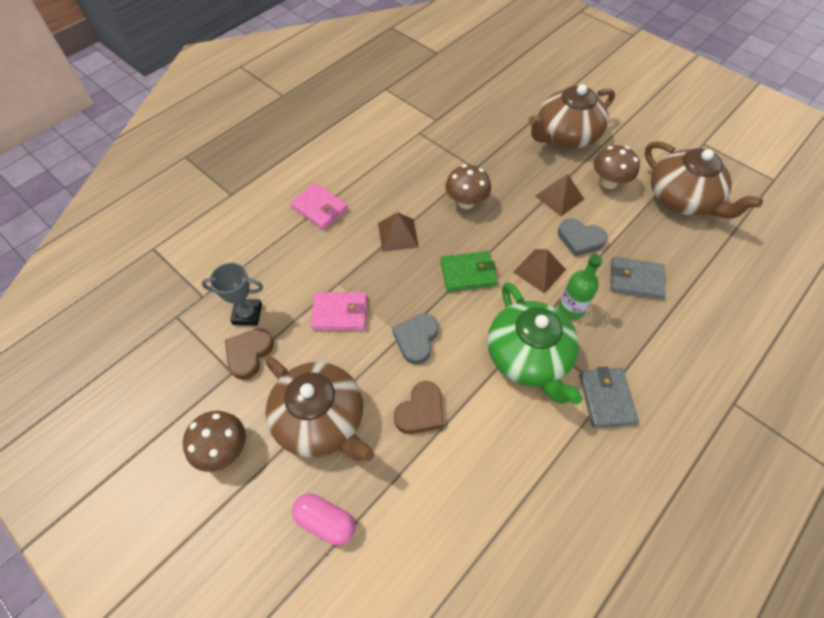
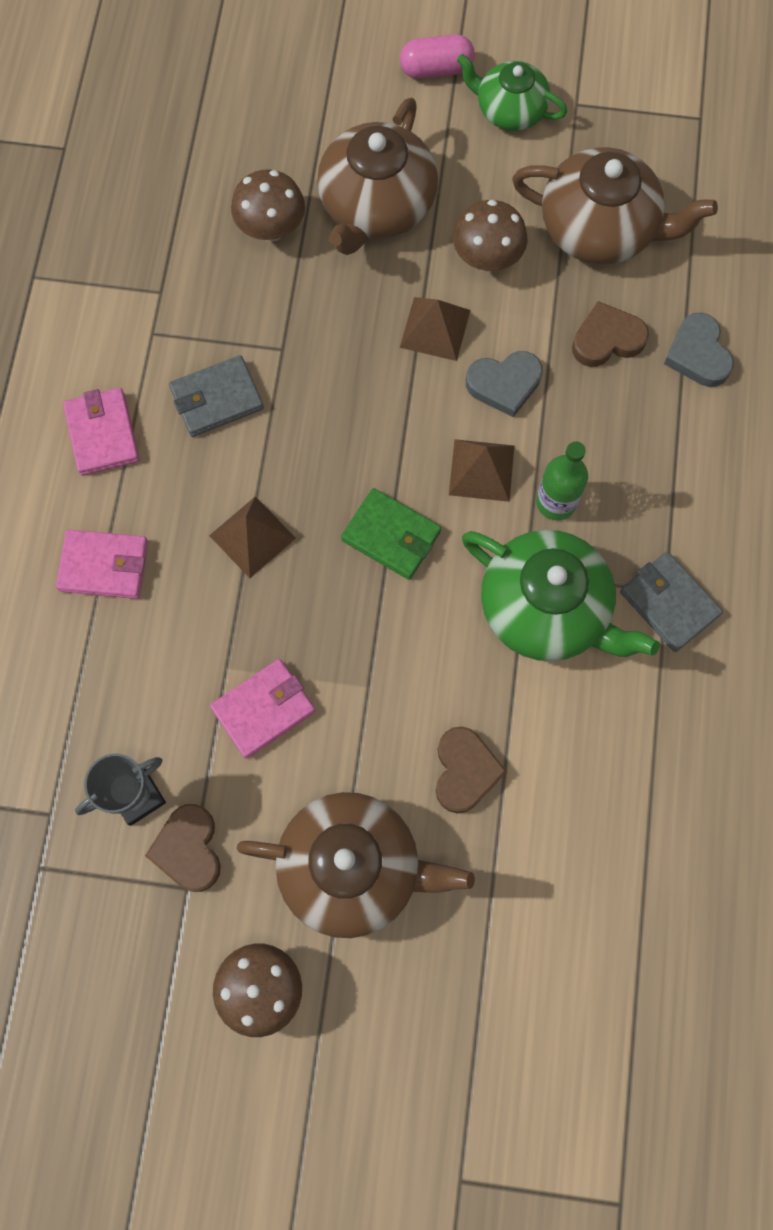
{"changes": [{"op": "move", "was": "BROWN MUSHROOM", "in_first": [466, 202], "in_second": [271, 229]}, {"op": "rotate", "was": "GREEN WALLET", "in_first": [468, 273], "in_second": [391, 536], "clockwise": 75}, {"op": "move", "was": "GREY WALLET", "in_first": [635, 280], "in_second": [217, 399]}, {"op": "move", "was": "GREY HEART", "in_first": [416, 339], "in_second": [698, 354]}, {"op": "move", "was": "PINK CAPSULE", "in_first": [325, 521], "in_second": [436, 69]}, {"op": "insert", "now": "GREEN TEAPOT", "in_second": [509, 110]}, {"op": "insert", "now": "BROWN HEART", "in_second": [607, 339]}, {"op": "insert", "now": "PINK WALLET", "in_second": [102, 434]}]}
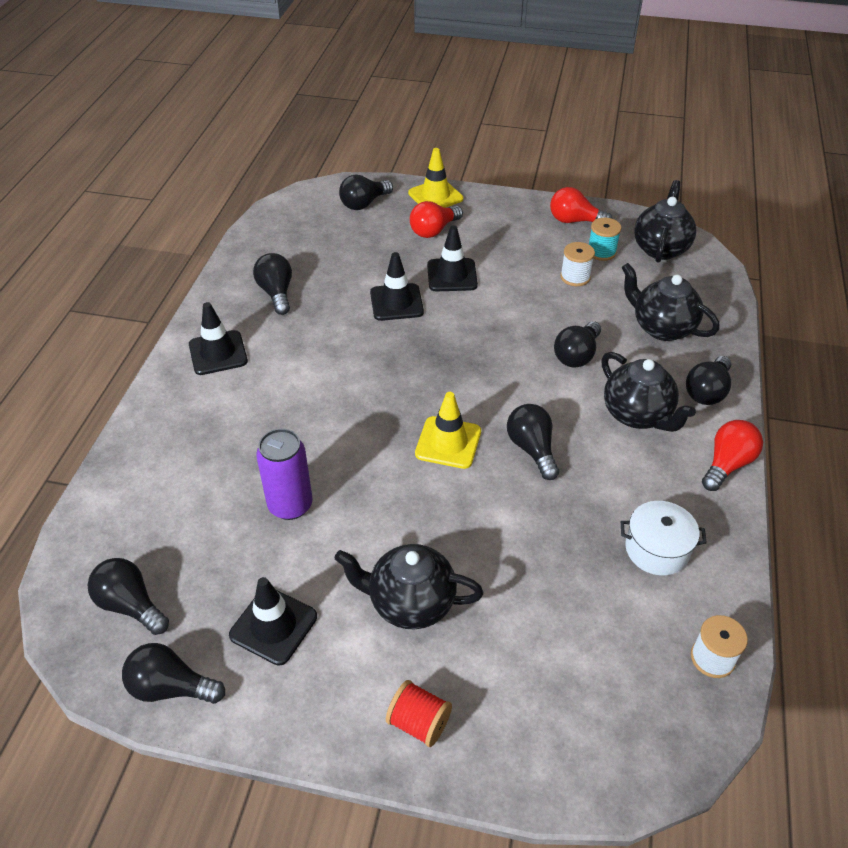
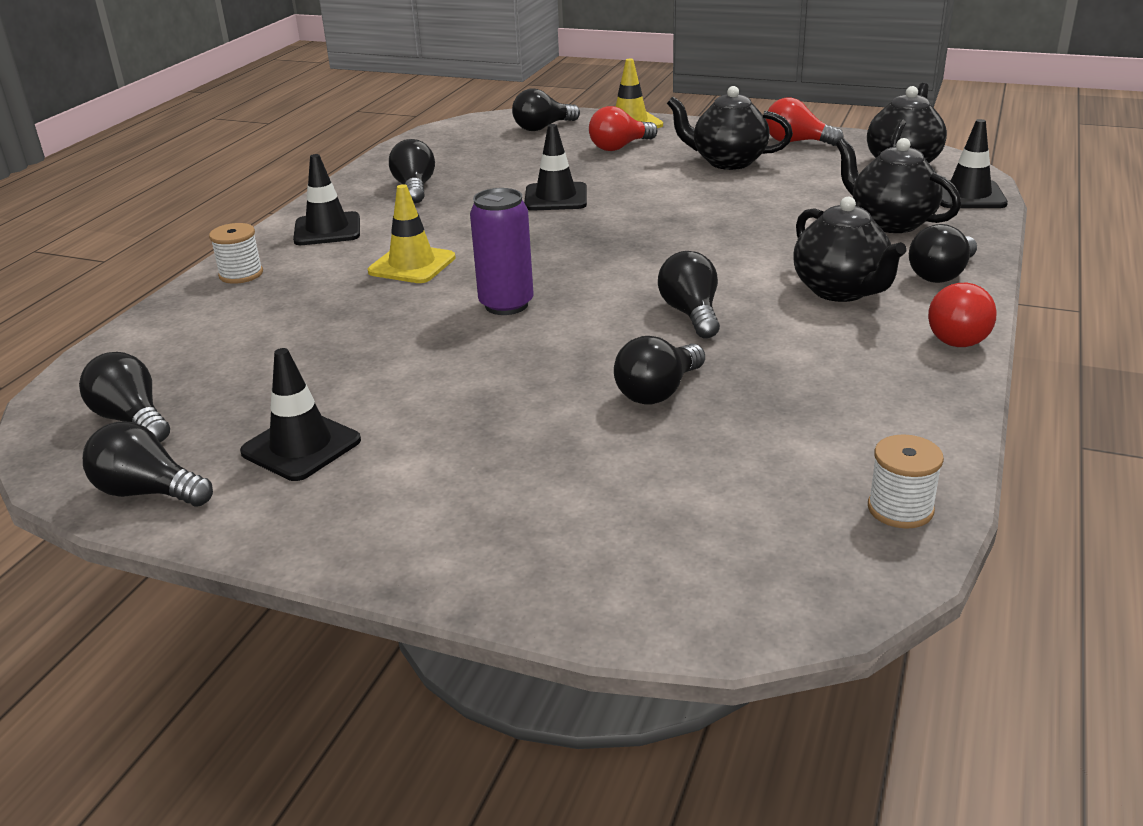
{"changes": [{"op": "delete", "was": "TURQUOISE SPOOL", "in_first": [601, 252]}, {"op": "move", "was": "BLACK TRAFFIC CONE", "in_first": [452, 275], "in_second": [968, 195]}, {"op": "move", "was": "WHITE SPOOL", "in_first": [575, 277], "in_second": [241, 274]}, {"op": "move", "was": "BLACK LIGHT BULB", "in_first": [577, 355], "in_second": [658, 392]}, {"op": "move", "was": "YELLOW TRAFFIC CONE", "in_first": [448, 442], "in_second": [412, 265]}, {"op": "rotate", "was": "RED LIGHT BULB", "in_first": [727, 464], "in_second": [957, 335], "clockwise": 150}, {"op": "move", "was": "PURPLE CAN", "in_first": [290, 505], "in_second": [506, 305]}, {"op": "delete", "was": "WHITE POT", "in_first": [657, 549]}, {"op": "move", "was": "BLACK TEAPOT", "in_first": [410, 603], "in_second": [727, 162]}, {"op": "delete", "was": "RED SPOOL", "in_first": [419, 723]}]}
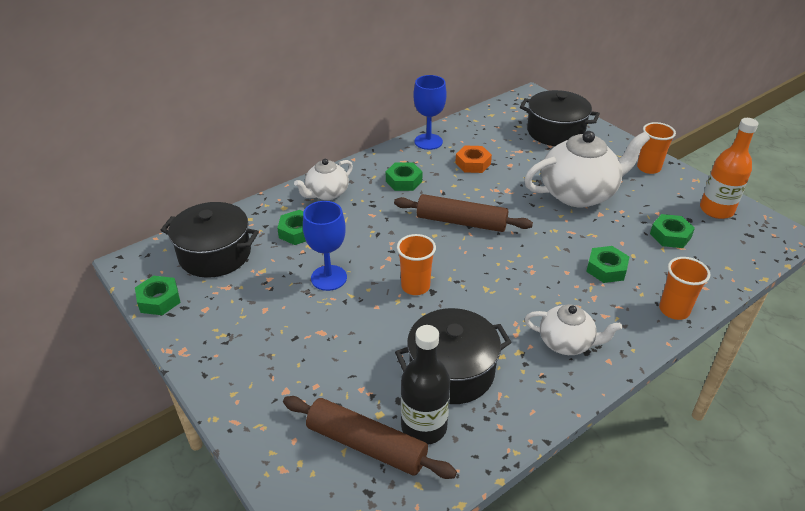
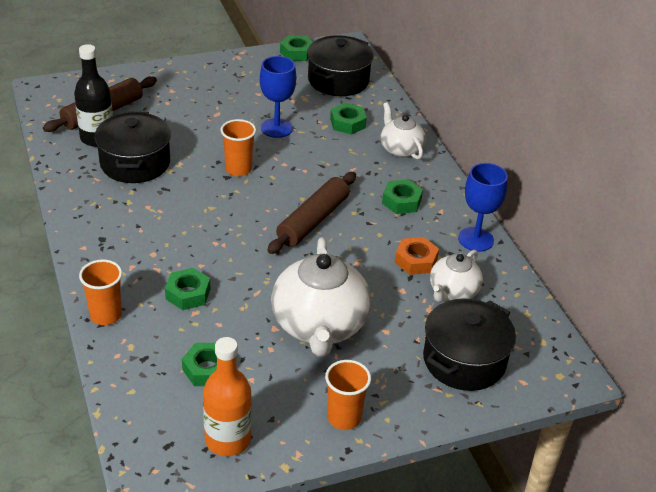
{"changes": [{"op": "move", "was": "WHITE TEAPOT", "in_first": [566, 343], "in_second": [453, 292]}]}
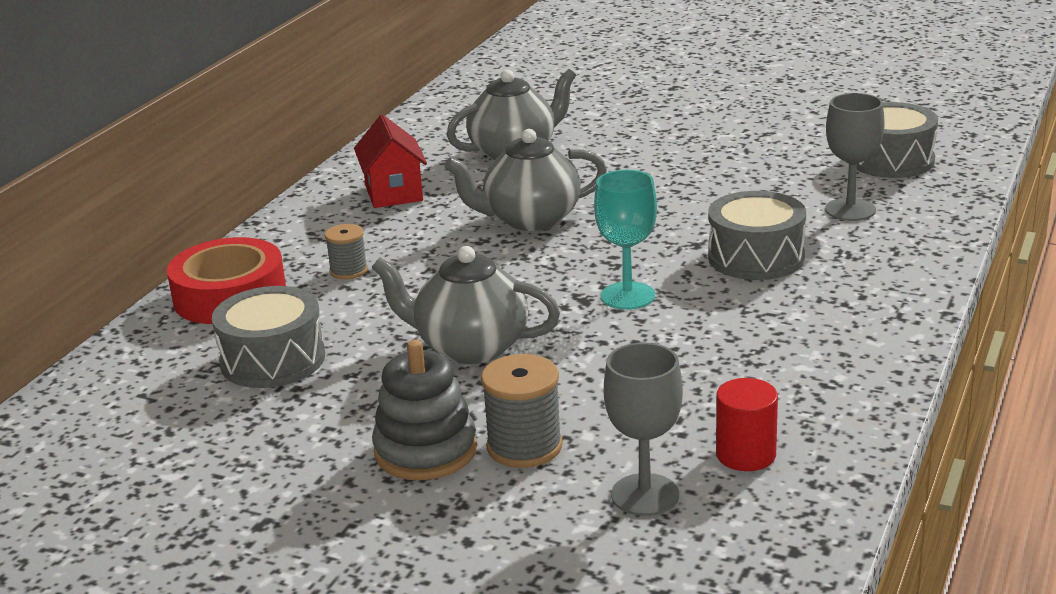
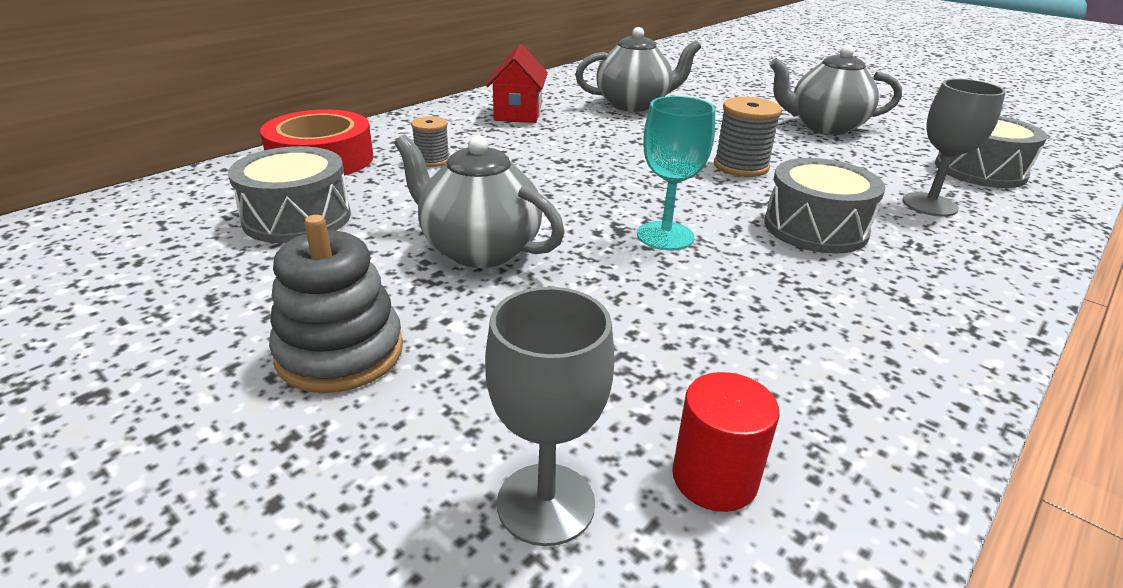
{"changes": [{"op": "move", "was": "GREY TEAPOT", "in_first": [530, 219], "in_second": [824, 126]}, {"op": "move", "was": "GREY SPOOL", "in_first": [524, 446], "in_second": [741, 166]}]}
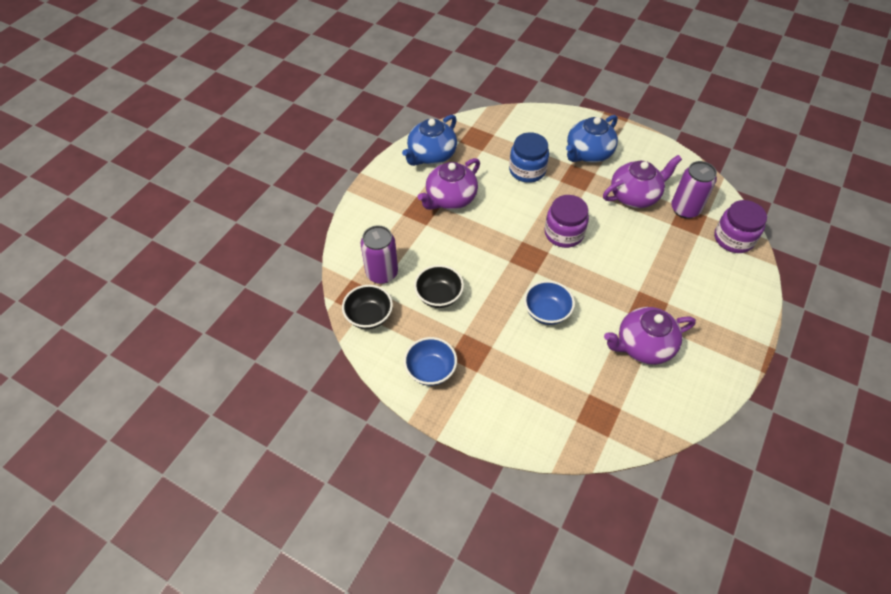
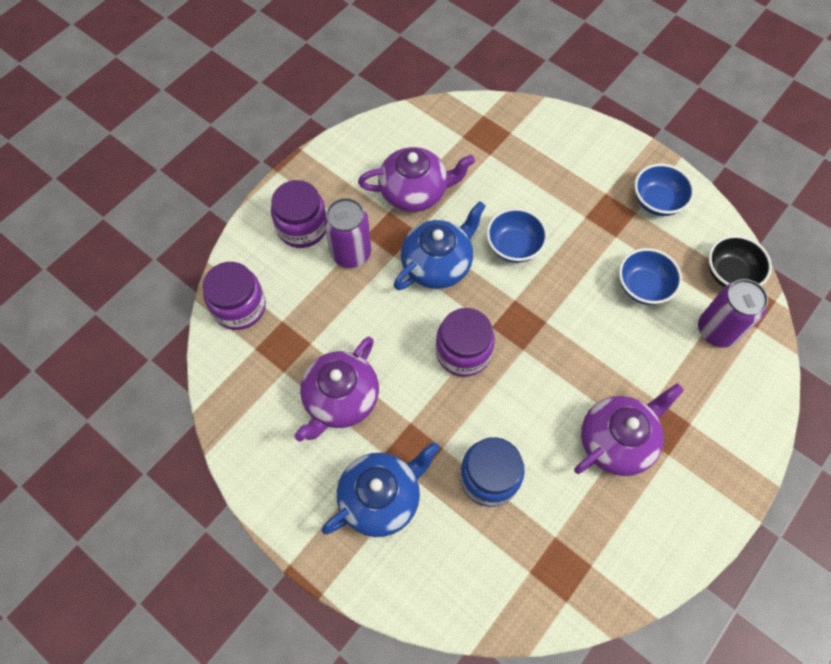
{"changes": [{"op": "move", "was": "BLUE TEAPOT", "in_first": [431, 155], "in_second": [438, 264]}, {"op": "rotate", "was": "PURPLE TEAPOT", "in_first": [635, 196], "in_second": [340, 399], "clockwise": -45}, {"op": "move", "was": "PURPLE CAN", "in_first": [685, 209], "in_second": [351, 253]}, {"op": "recolor", "was": "BLACK BOWL", "now": "BLUE BOWL", "in_first": [439, 296], "in_second": [643, 287]}, {"op": "insert", "now": "PURPLE JAR", "in_second": [302, 227]}]}
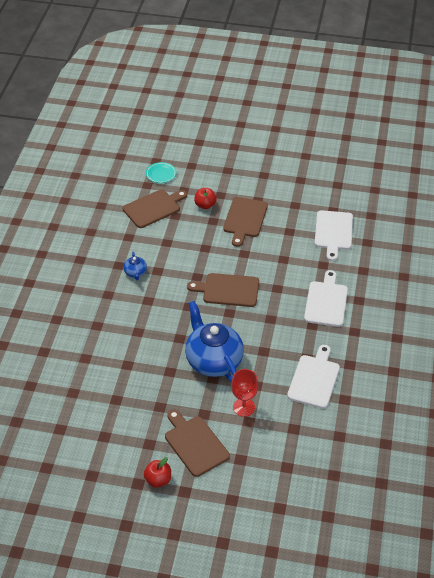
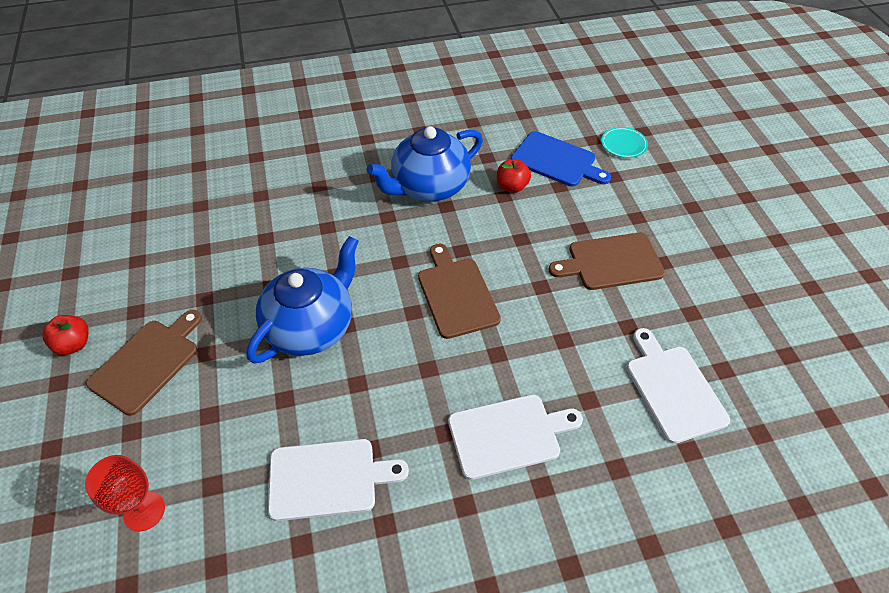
{"changes": [{"op": "move", "was": "RED APPLE", "in_first": [205, 205], "in_second": [512, 186]}, {"op": "recolor", "was": "BROWN CUTTING BOARD", "now": "BLUE CUTTING BOARD", "in_first": [153, 208], "in_second": [556, 161]}, {"op": "rotate", "was": "WHITE CUTTING BOARD", "in_first": [333, 232], "in_second": [673, 389], "clockwise": 90}, {"op": "resize", "was": "BLUE TEAPOT", "in_first": [135, 273], "in_second": [429, 187], "ratio": 2.3}, {"op": "move", "was": "RED GOBLET", "in_first": [244, 407], "in_second": [144, 511]}]}
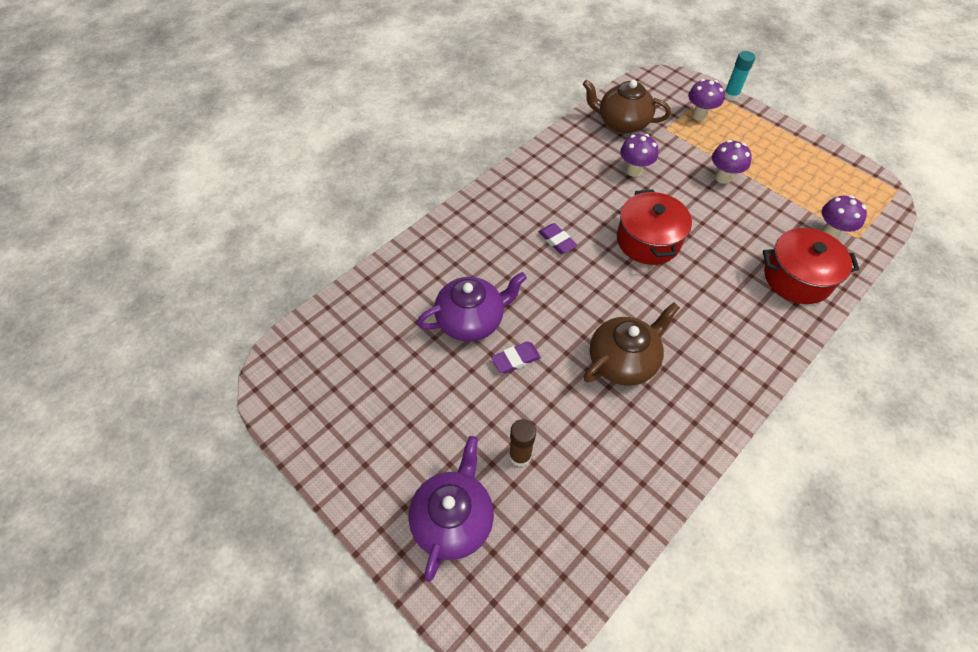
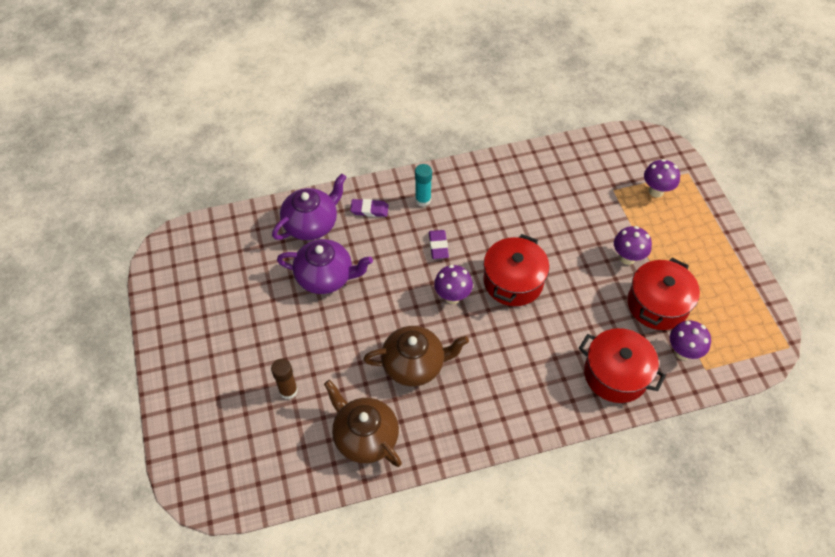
{"changes": [{"op": "move", "was": "TURQUOISE GLUE STICK", "in_first": [730, 96], "in_second": [423, 200]}, {"op": "move", "was": "BROWN TEAPOT", "in_first": [622, 123], "in_second": [365, 436]}, {"op": "move", "was": "PURPLE MUSHROOM", "in_first": [634, 171], "in_second": [452, 296]}, {"op": "move", "was": "PURPLE ERASER", "in_first": [515, 359], "in_second": [369, 209]}, {"op": "move", "was": "PURPLE TEAPOT", "in_first": [453, 519], "in_second": [312, 224]}, {"op": "insert", "now": "RED POT", "in_second": [657, 304]}]}
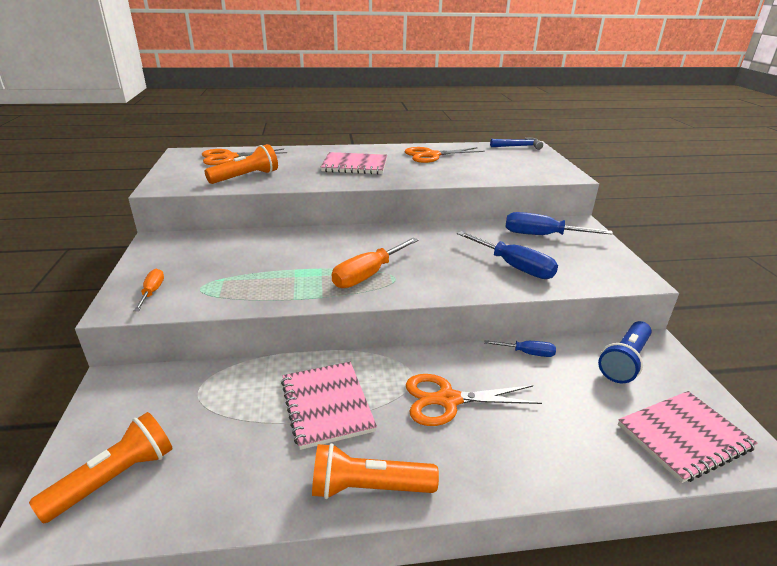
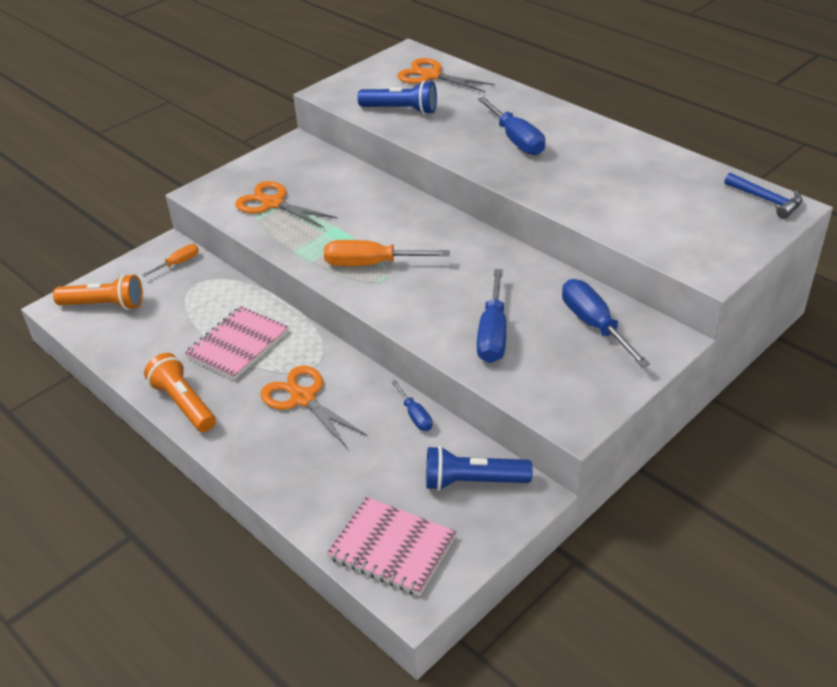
{"changes": [{"op": "recolor", "was": "ORANGE FLASHLIGHT", "now": "BLUE FLASHLIGHT", "in_first": [246, 177], "in_second": [401, 110]}, {"op": "move", "was": "ORANGE SCISSORS", "in_first": [431, 155], "in_second": [272, 203]}, {"op": "replace", "was": "PINK NOTEBOOK", "now": "BLUE SCREWDRIVER", "in_first": [355, 165], "in_second": [516, 140]}, {"op": "move", "was": "ORANGE SCREWDRIVER", "in_first": [152, 292], "in_second": [178, 263]}]}
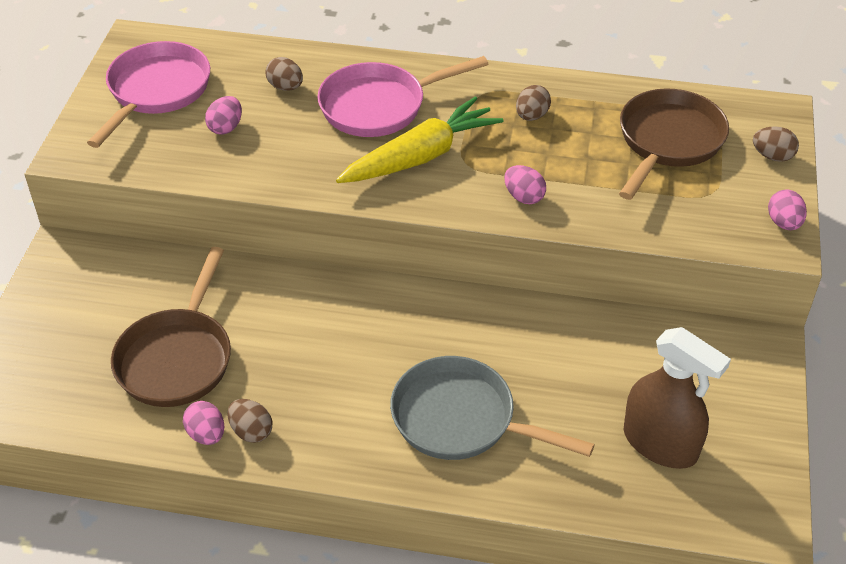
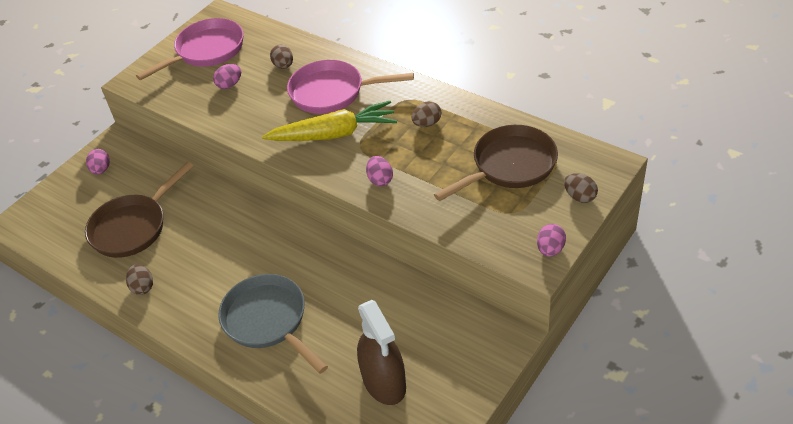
{"changes": [{"op": "move", "was": "PINK EGG", "in_first": [206, 434], "in_second": [101, 170]}]}
